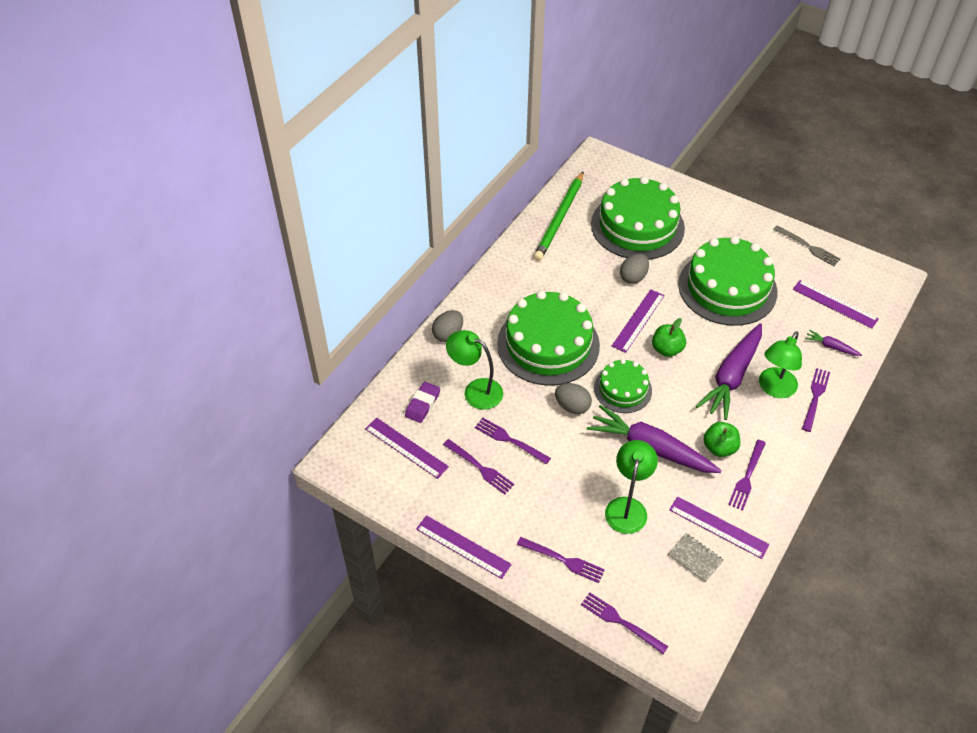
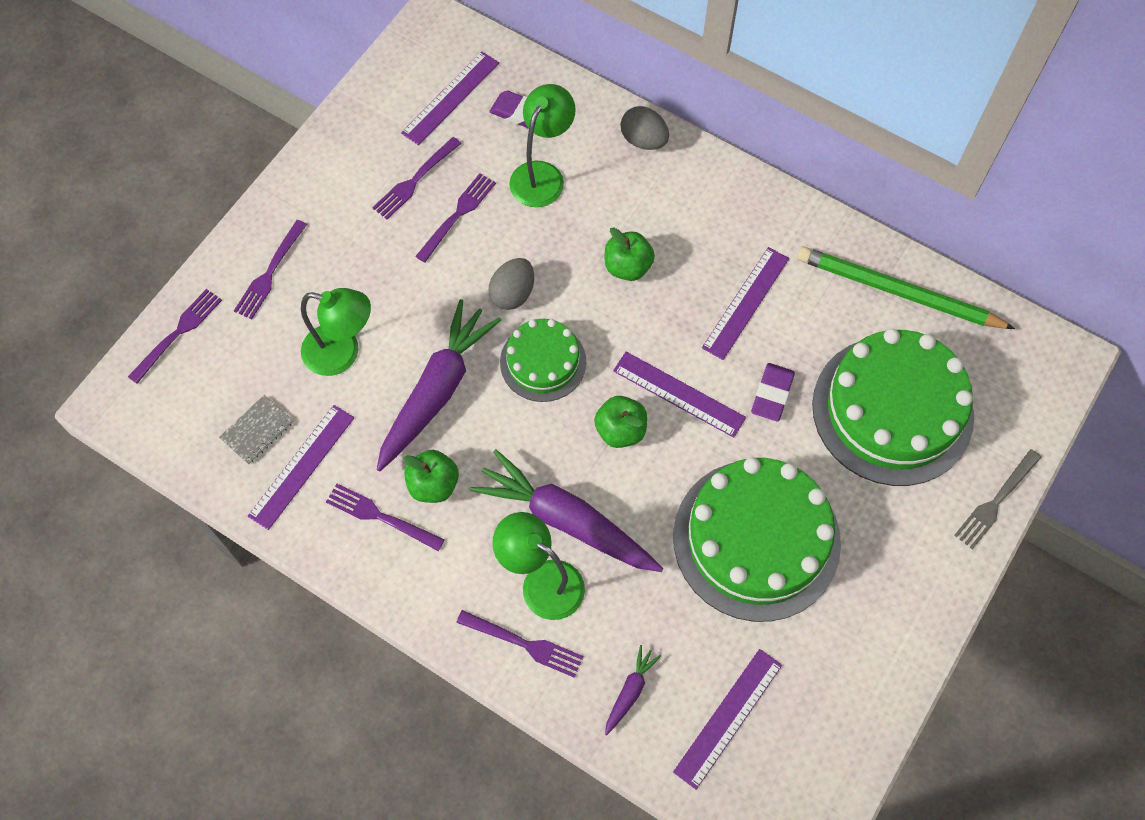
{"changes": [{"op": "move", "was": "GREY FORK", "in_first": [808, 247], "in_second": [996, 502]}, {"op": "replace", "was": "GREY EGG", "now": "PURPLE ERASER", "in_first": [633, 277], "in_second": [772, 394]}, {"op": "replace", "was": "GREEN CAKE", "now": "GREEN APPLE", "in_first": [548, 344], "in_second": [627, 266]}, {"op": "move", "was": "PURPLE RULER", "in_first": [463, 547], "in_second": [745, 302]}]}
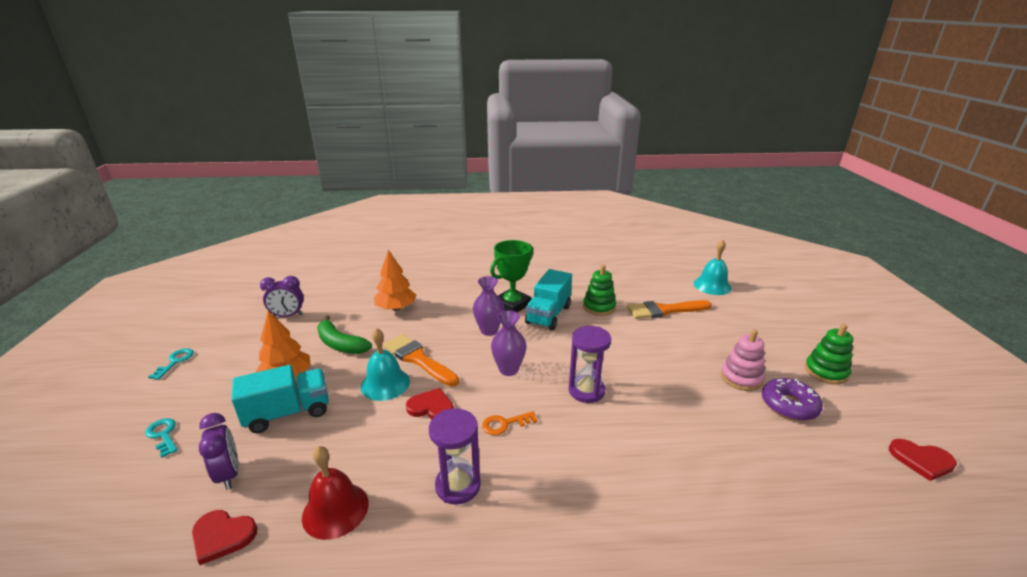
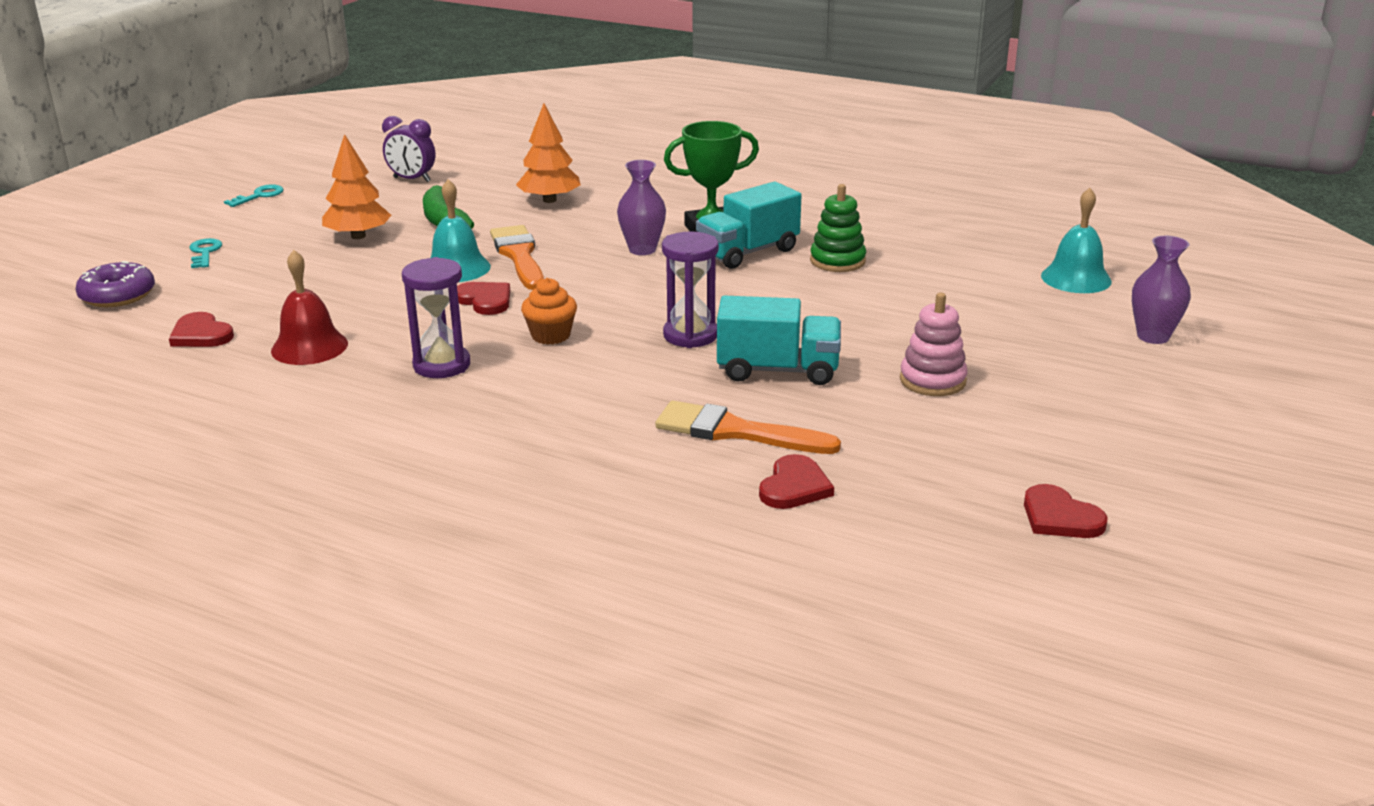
{"changes": [{"op": "move", "was": "ORANGE BRUSH", "in_first": [664, 310], "in_second": [735, 431]}, {"op": "move", "was": "PURPLE VASE", "in_first": [508, 369], "in_second": [1153, 336]}, {"op": "delete", "was": "GREEN STACKING TOY", "in_first": [826, 372]}, {"op": "move", "was": "TURQUOISE TRUCK", "in_first": [288, 413], "in_second": [778, 370]}, {"op": "move", "was": "PURPLE DONUT", "in_first": [789, 405], "in_second": [118, 295]}, {"op": "replace", "was": "ORANGE KEY", "now": "ORANGE CUPCAKE", "in_first": [505, 424], "in_second": [550, 335]}, {"op": "delete", "was": "PURPLE CLOCK", "in_first": [229, 474]}, {"op": "insert", "now": "RED HEART", "in_second": [794, 487]}]}
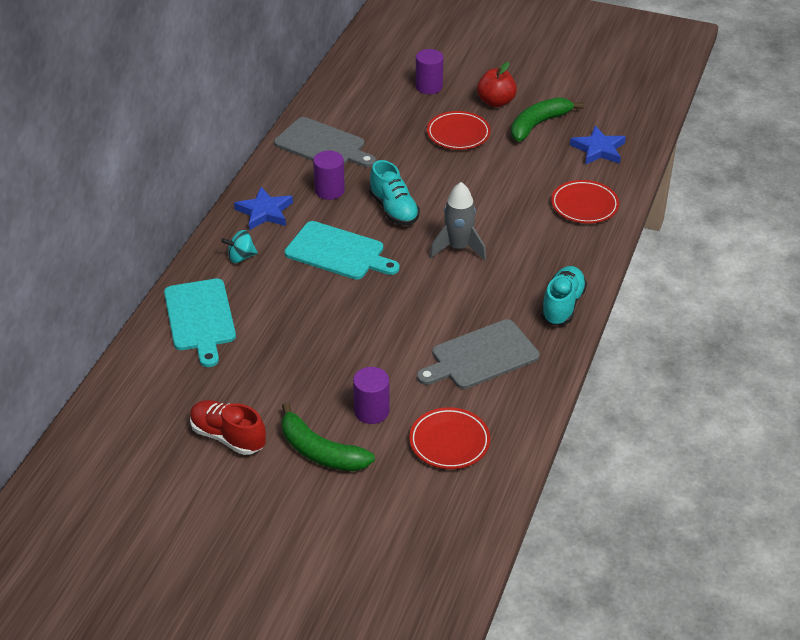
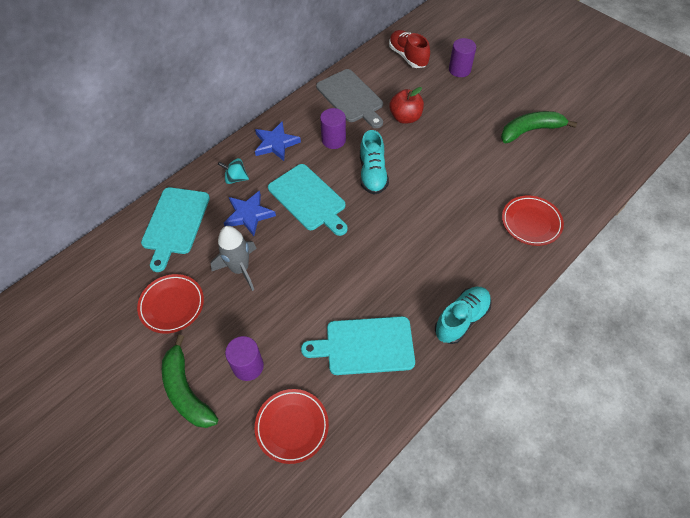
{"changes": [{"op": "move", "was": "RED APPLE", "in_first": [496, 102], "in_second": [405, 117]}, {"op": "move", "was": "RED PLATE", "in_first": [458, 134], "in_second": [172, 305]}, {"op": "move", "was": "BLUE STAR", "in_first": [598, 149], "in_second": [249, 215]}, {"op": "move", "was": "GREY ROCKET", "in_first": [458, 248], "in_second": [240, 269]}, {"op": "recolor", "was": "GREY CUTTING BOARD", "now": "TURQUOISE CUTTING BOARD", "in_first": [481, 356], "in_second": [365, 346]}, {"op": "move", "was": "RED SHOE", "in_first": [228, 437], "in_second": [408, 56]}]}
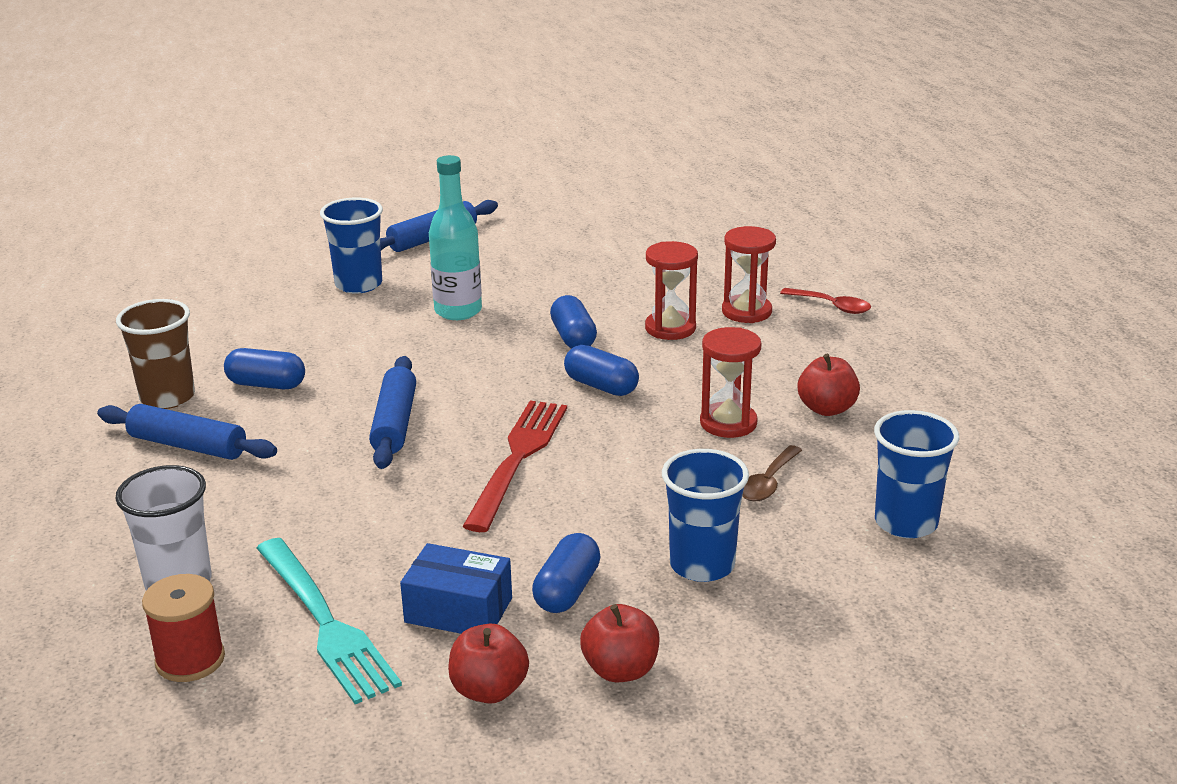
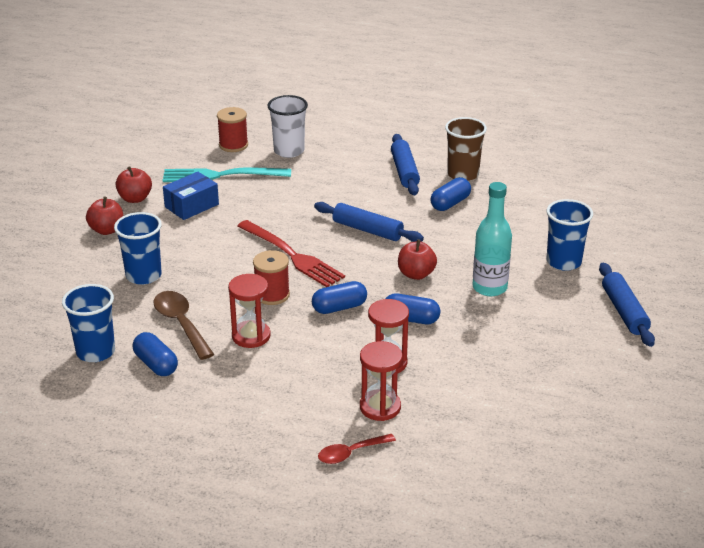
{"changes": [{"op": "move", "was": "RED APPLE", "in_first": [827, 409], "in_second": [416, 274]}, {"op": "rotate", "was": "BLUE ROLLING PIN", "in_first": [188, 446], "in_second": [404, 171], "clockwise": -60}, {"op": "resize", "was": "BROWN SPOON", "in_first": [768, 483], "in_second": [181, 324], "ratio": 1.52}, {"op": "move", "was": "BLUE CAPSULE", "in_first": [567, 590], "in_second": [156, 364]}, {"op": "insert", "now": "RED SPOOL", "in_second": [272, 295]}]}
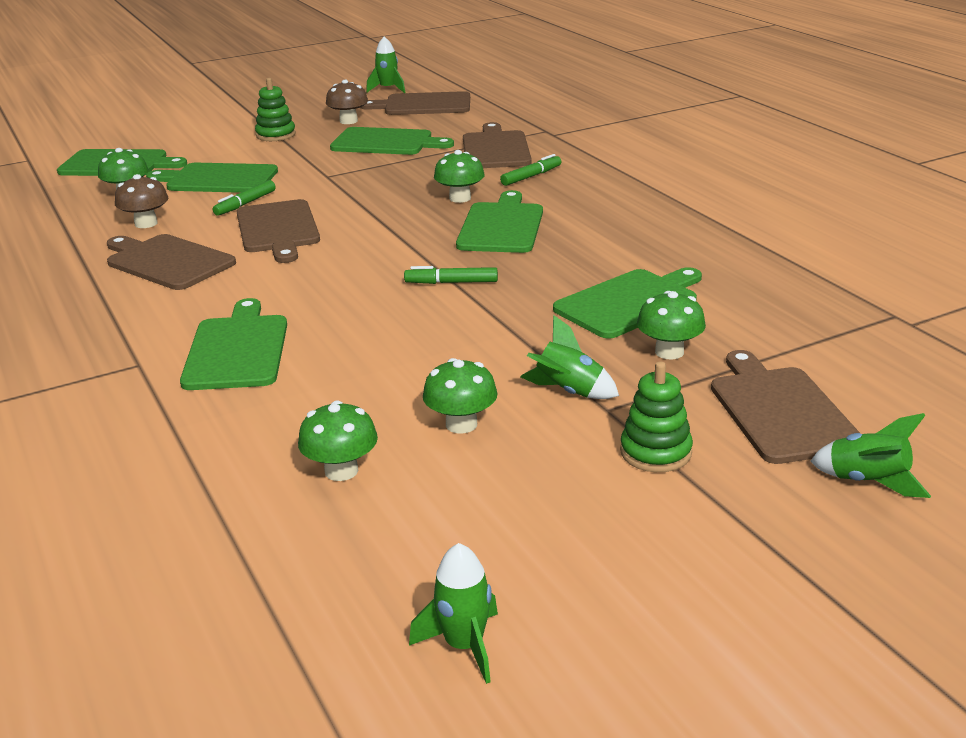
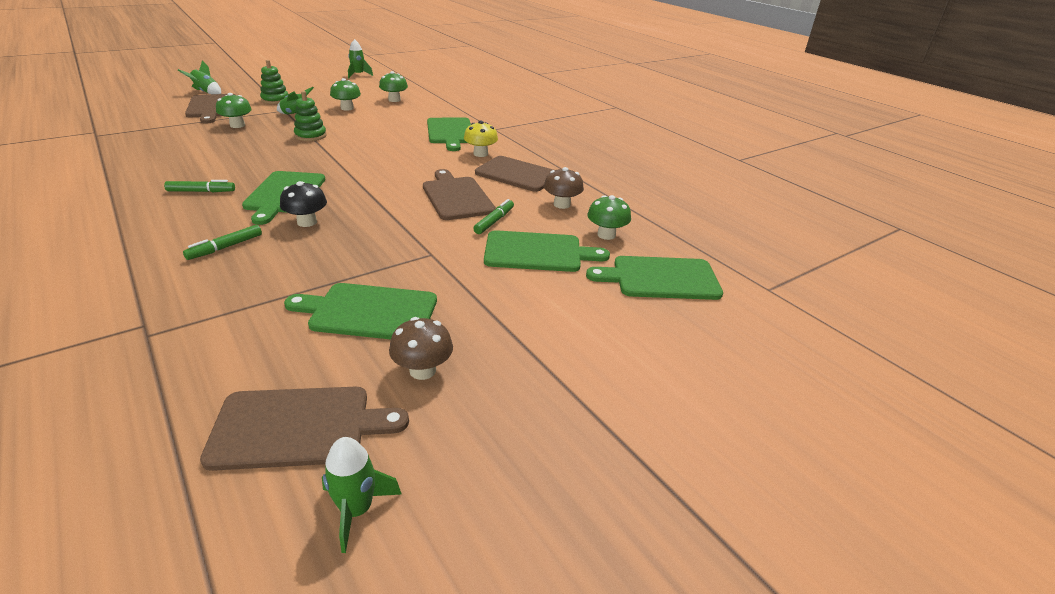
{"changes": [{"op": "move", "was": "GREEN STACKING TOY", "in_first": [276, 135], "in_second": [310, 136]}, {"op": "delete", "was": "BROWN CUTTING BOARD", "in_first": [495, 149]}, {"op": "recolor", "was": "GREEN MUSHROOM", "now": "BLACK MUSHROOM", "in_first": [460, 198], "in_second": [307, 222]}, {"op": "move", "was": "GREEN MARKER", "in_first": [451, 282], "in_second": [201, 191]}, {"op": "delete", "was": "GREEN CUTTING BOARD", "in_first": [629, 302]}, {"op": "insert", "now": "YELLOW MUSHROOM", "in_second": [480, 154]}]}
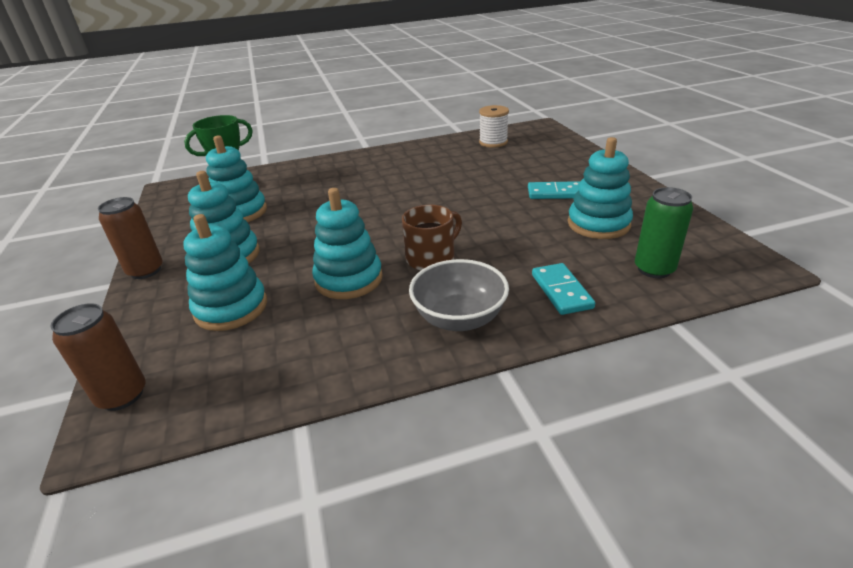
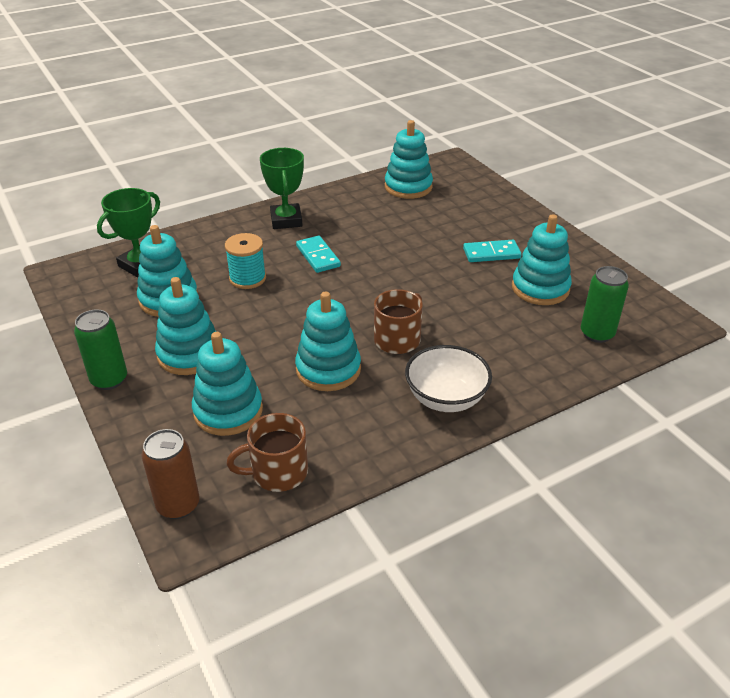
{"changes": [{"op": "replace", "was": "WHITE SPOOL", "now": "TURQUOISE STACKING TOY", "in_first": [493, 142], "in_second": [408, 187]}, {"op": "recolor", "was": "BROWN CAN", "now": "GREEN CAN", "in_first": [146, 271], "in_second": [109, 380]}, {"op": "recolor", "was": "GREY BOWL", "now": "WHITE BOWL", "in_first": [459, 318], "in_second": [446, 398]}, {"op": "move", "was": "TURQUOISE DOMINO", "in_first": [561, 291], "in_second": [318, 256]}, {"op": "insert", "now": "GREEN TROPHY", "in_second": [286, 220]}, {"op": "insert", "now": "TURQUOISE SPOOL", "in_second": [247, 278]}, {"op": "insert", "now": "BROWN MUG", "in_second": [277, 472]}]}
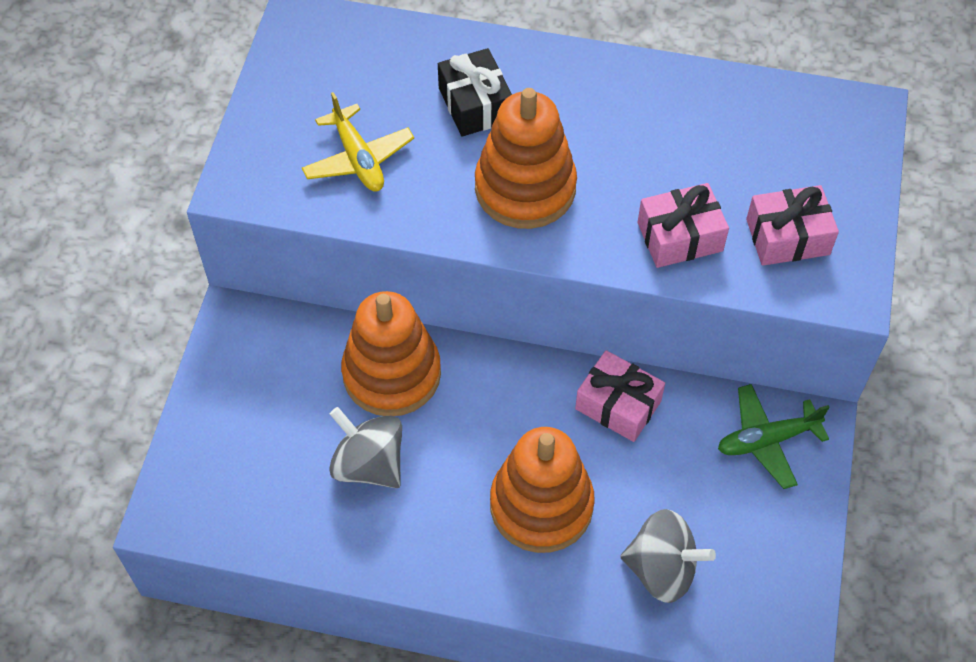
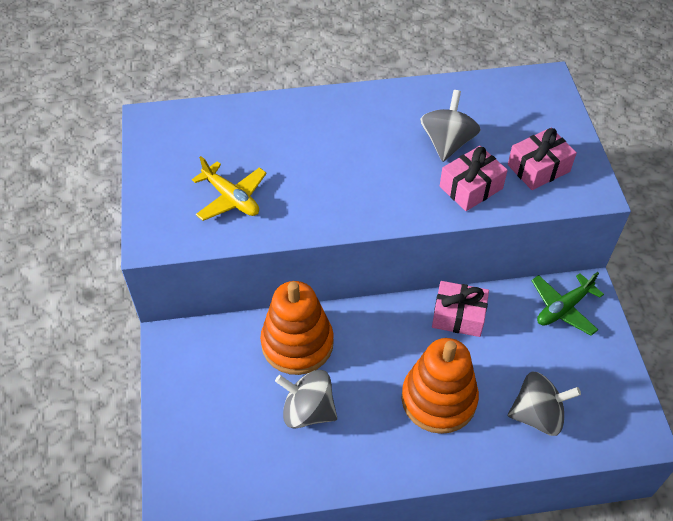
{"changes": [{"op": "delete", "was": "BLACK GIFT", "in_first": [475, 104]}, {"op": "delete", "was": "ORANGE STACKING TOY", "in_first": [525, 188]}, {"op": "insert", "now": "GREY SPINNING TOP", "in_second": [447, 143]}]}
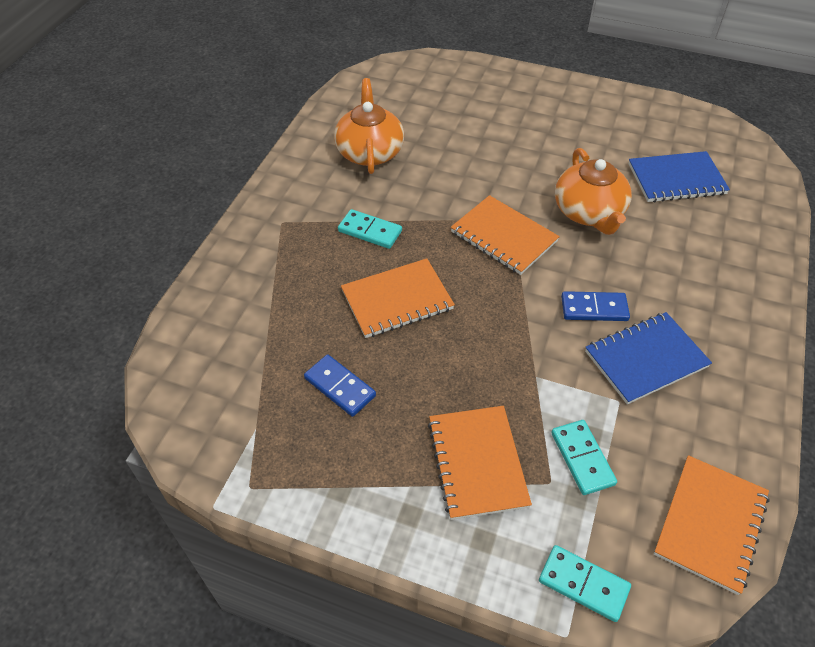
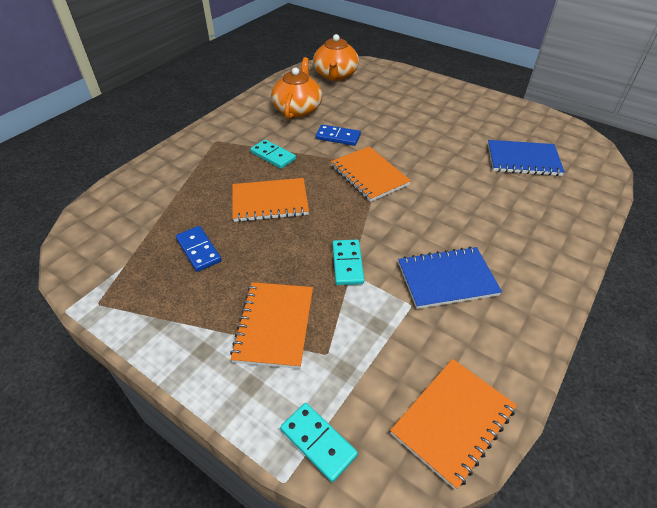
{"changes": [{"op": "move", "was": "ORANGE TEAPOT", "in_first": [589, 212], "in_second": [335, 75]}, {"op": "move", "was": "BLUE DOMINO", "in_first": [594, 308], "in_second": [338, 137]}, {"op": "move", "was": "TURQUOISE DOMINO", "in_first": [582, 458], "in_second": [347, 264]}]}
